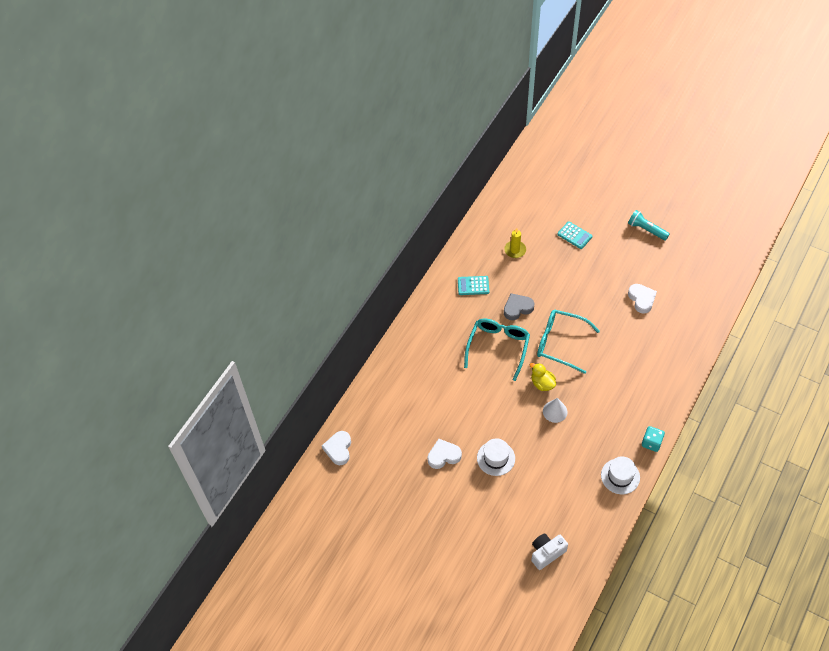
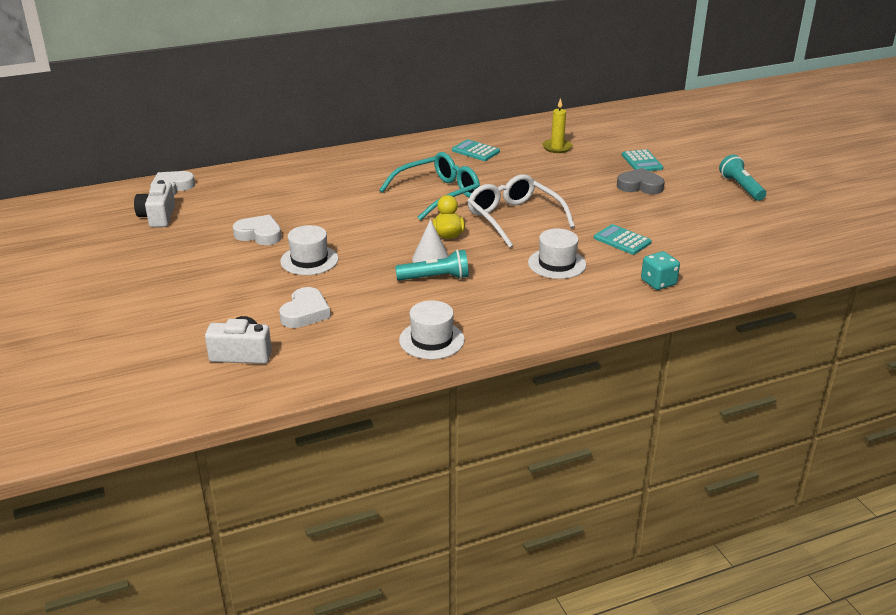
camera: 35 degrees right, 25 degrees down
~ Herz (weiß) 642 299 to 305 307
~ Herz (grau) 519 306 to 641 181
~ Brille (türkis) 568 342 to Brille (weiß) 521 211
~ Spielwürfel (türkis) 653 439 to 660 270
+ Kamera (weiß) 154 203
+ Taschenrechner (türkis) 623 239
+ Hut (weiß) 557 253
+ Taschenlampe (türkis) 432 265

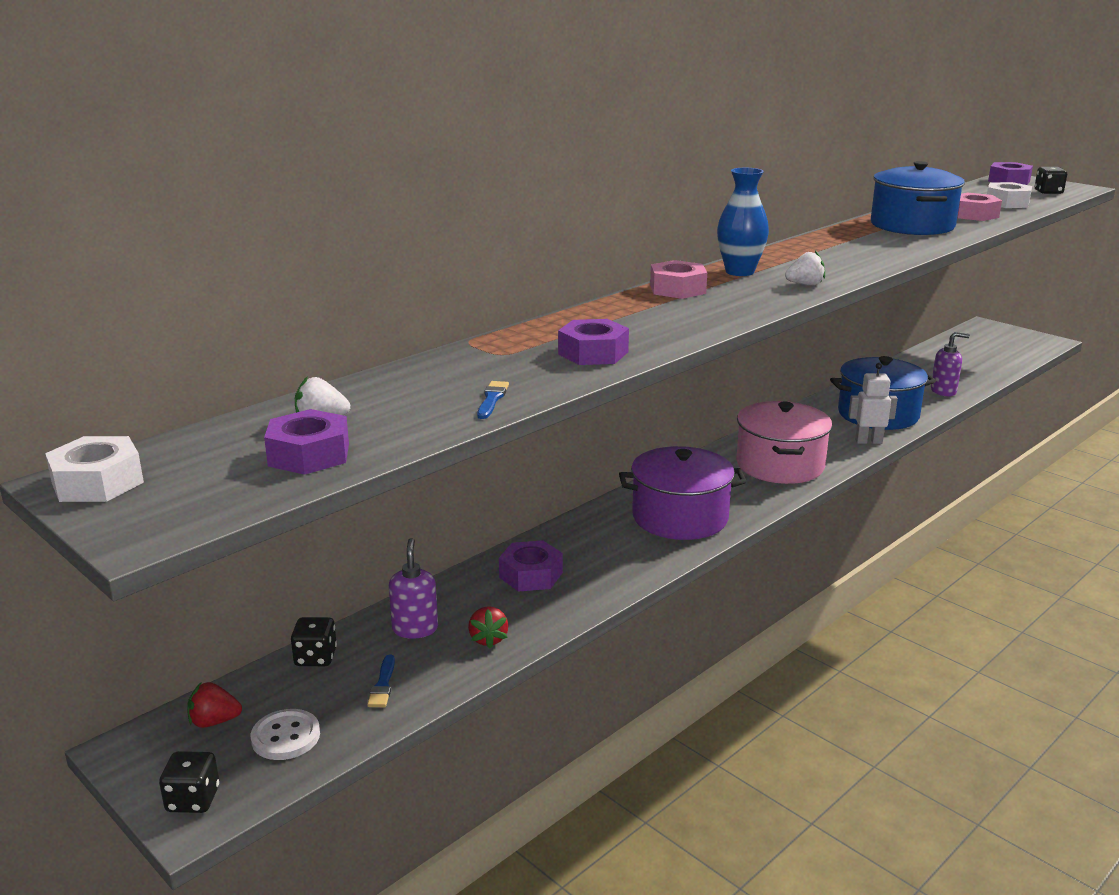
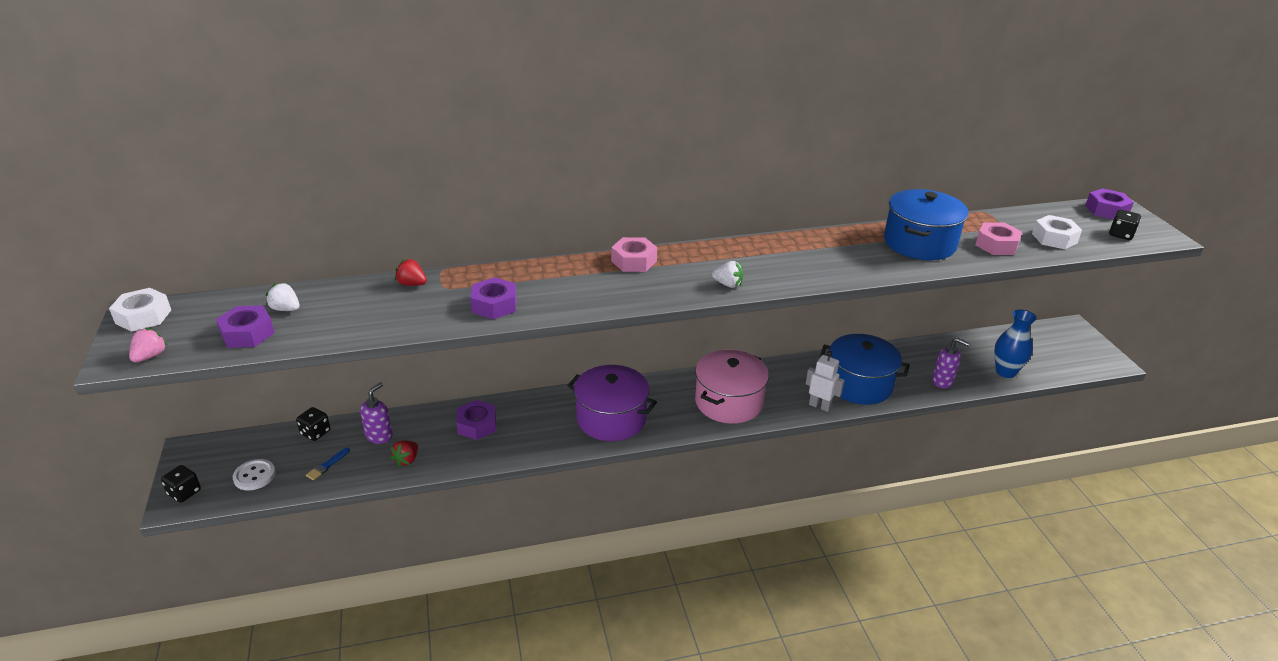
camera: 30 degrees right, 10 degrees up
~ Vase (blau) 743 222 to 1015 343
- Pinsel (blau) 493 400
~ Erdbeere (rot) 214 705 to 411 272
+ Erdbeere (rosa) 148 345

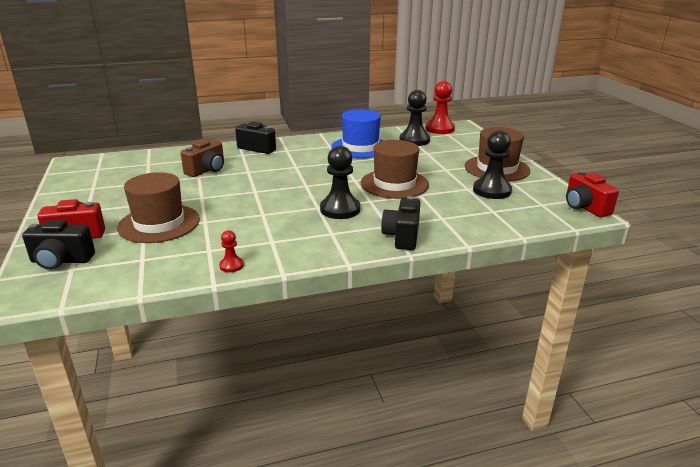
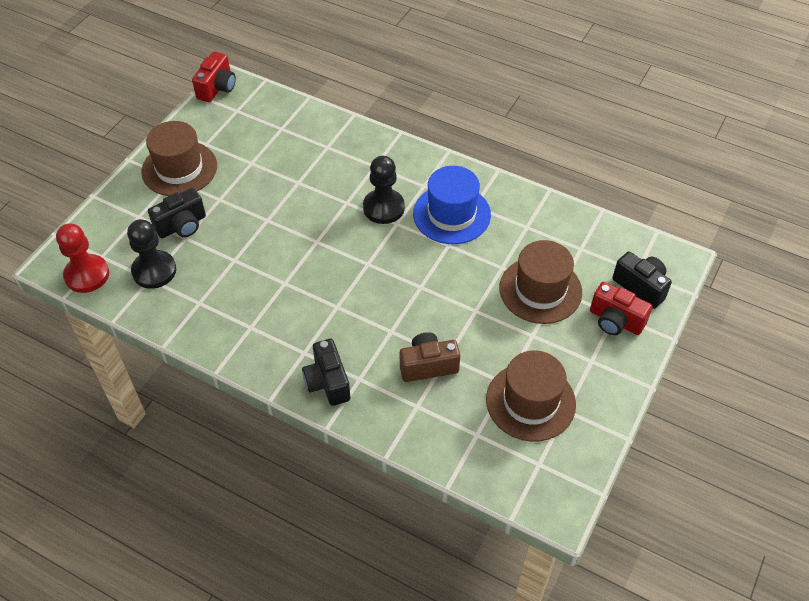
camera: 135 degrees left, 25 degrees up
~ Hut (blau) 357 133 to 452 205
- Bauer (schwarz) 492 164
~ Hut (braun) 395 169 to 531 396
~ Kamera (schwarz) 401 223 to 177 213
- Bauer (rot) 231 251

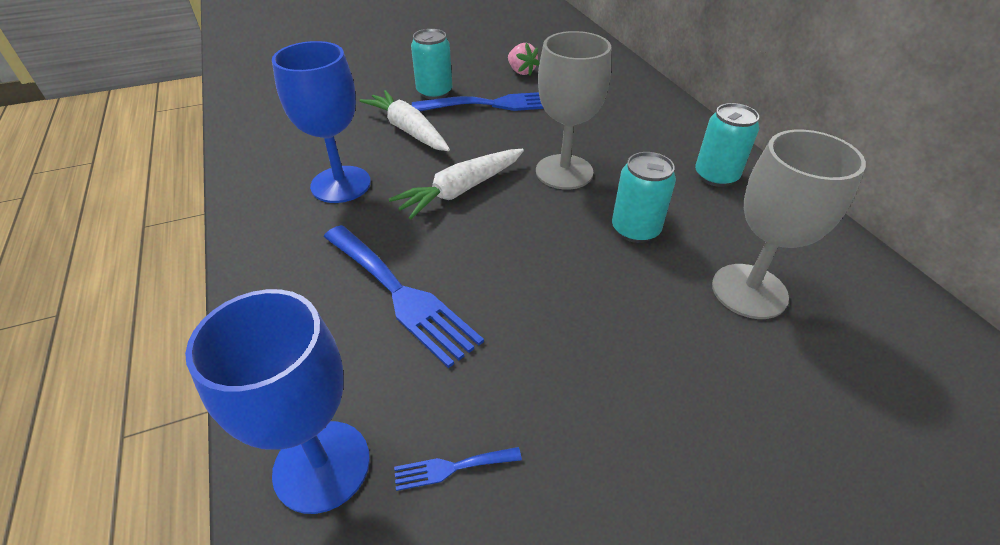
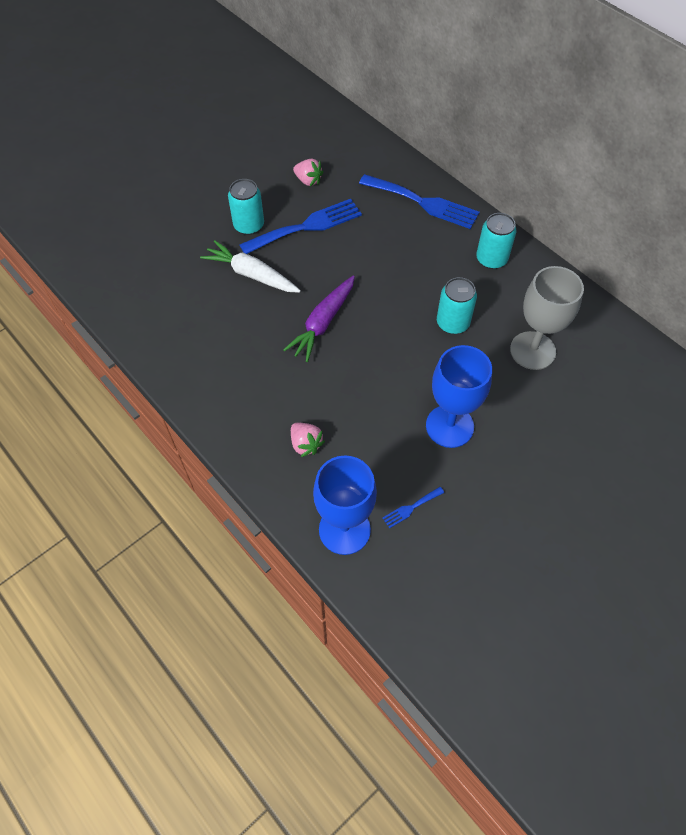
camera: 20 degrees left, 15 degrees up
- Kelch (grau) 573 110
~ Kelch (blau) 321 122 to 459 396
~ Karotte (weiß) 456 184 to Karotte (lila) 319 319
~ Gabel (blau) 403 296 to 419 201
+ Erdbeere (rosa) 308 439

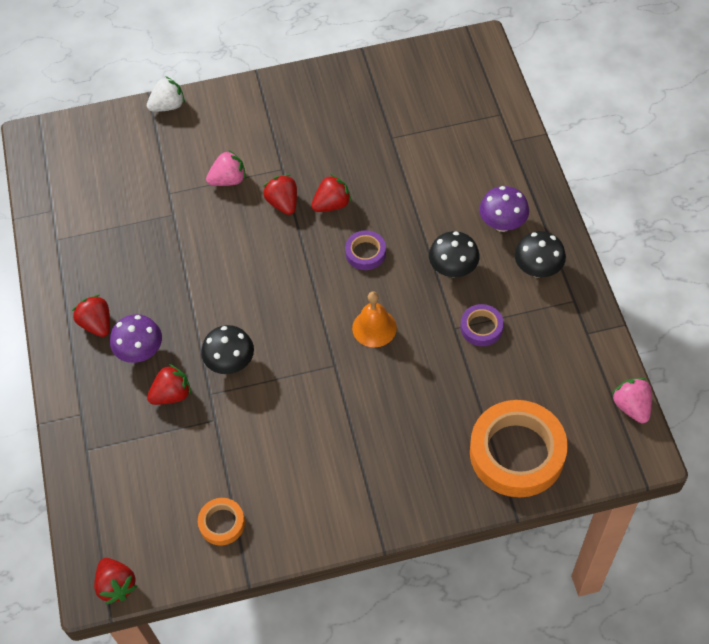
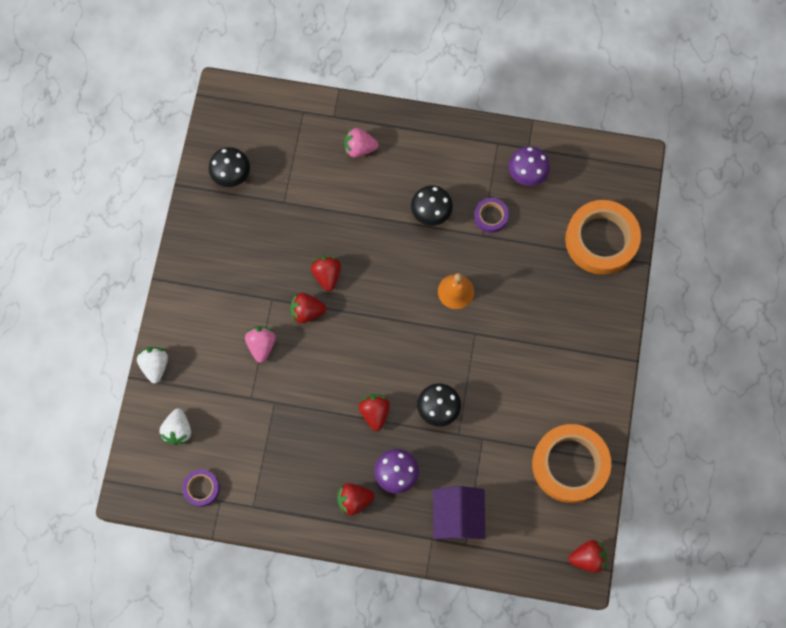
camera: 70 degrees left, 15 degrees up
~ Pilz (lila) 504 209 to 529 166
~ Klebeband (lila) 365 250 to 201 488
~ Pilz (schwarz) 540 254 to 229 167
~ Erdbeere (rot) 169 384 to 374 412
~ Erdbeere (rosa) 631 400 to 361 142
~ Klebeband (orange) 221 521 = 571 463 x2.11
+ Erdbeere (weiß) 175 426
+ Haus (lila) 459 512

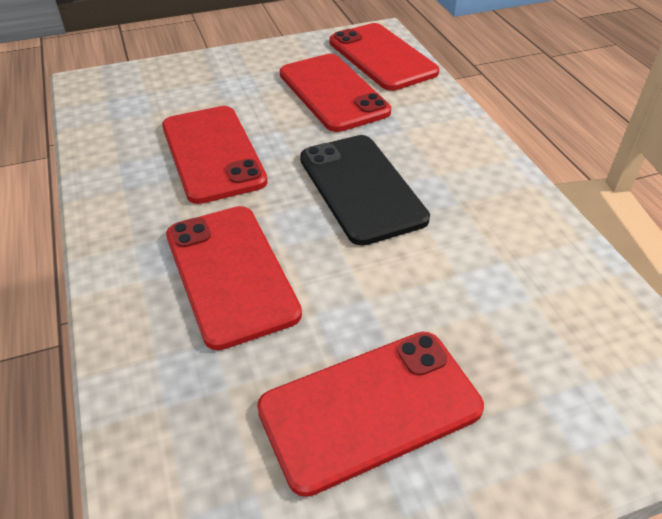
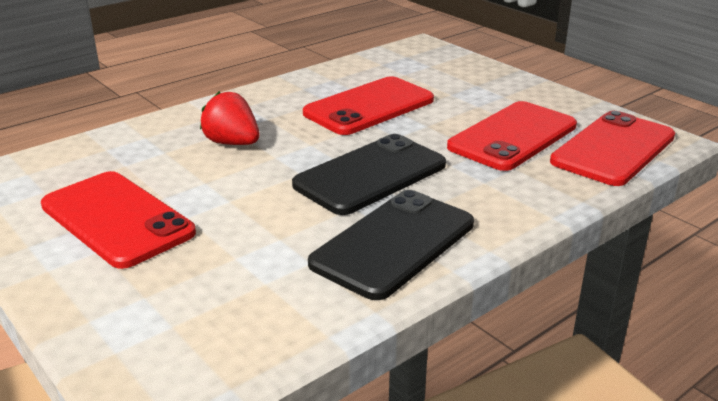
camera: 70 degrees right, 15 degrees down
~ Handy (rot) 234 278 to Erdbeere (rot) 230 118
+ Handy (schwarz) 391 245

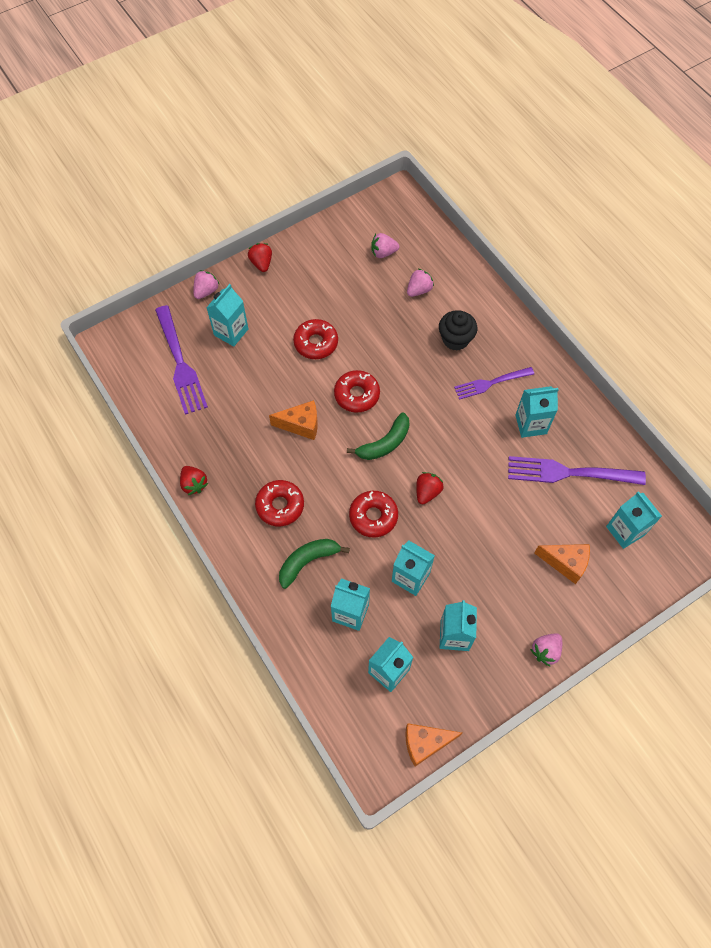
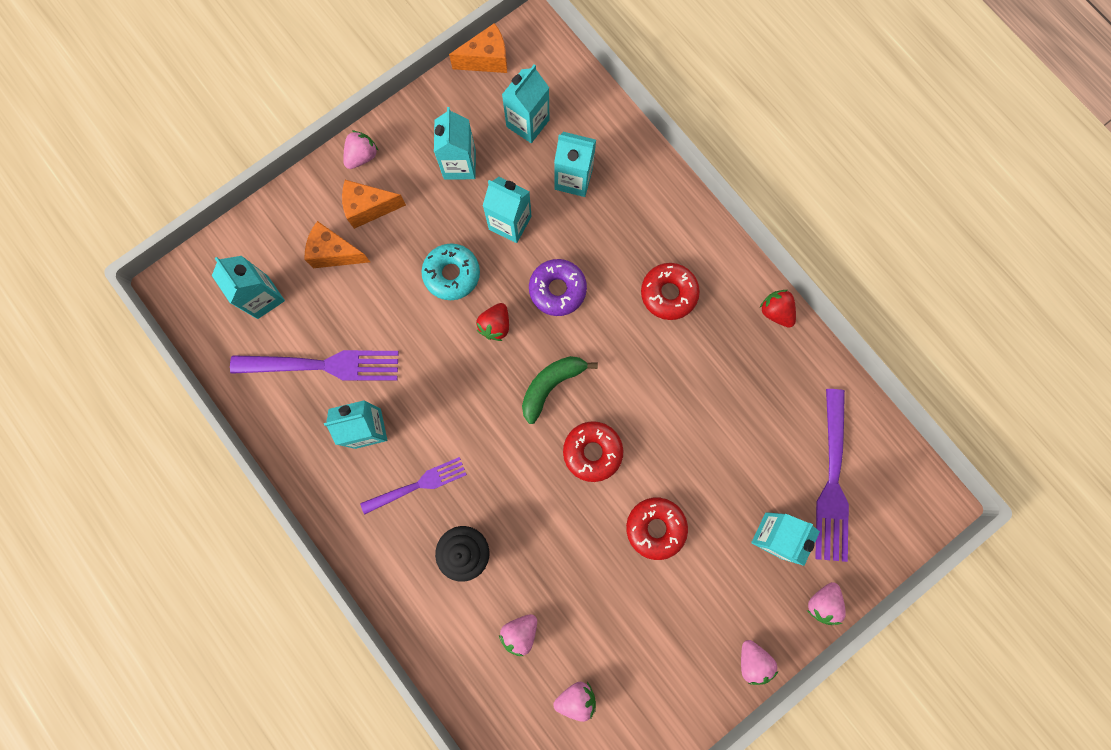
camera: 175 degrees right, 15 degrees up
~ Erdbeere (rot) 260 257 to Erdbeere (rosa) 760 662
~ Gabel (lila) 181 360 = 832 475 150 degrees counterclockwise
~ Käse (orange) 293 420 to 374 204
~ Donut (rot) 373 514 to Donut (lila) 558 287
- Banane (grün) 314 564
+ Donut (türkis) 451 271

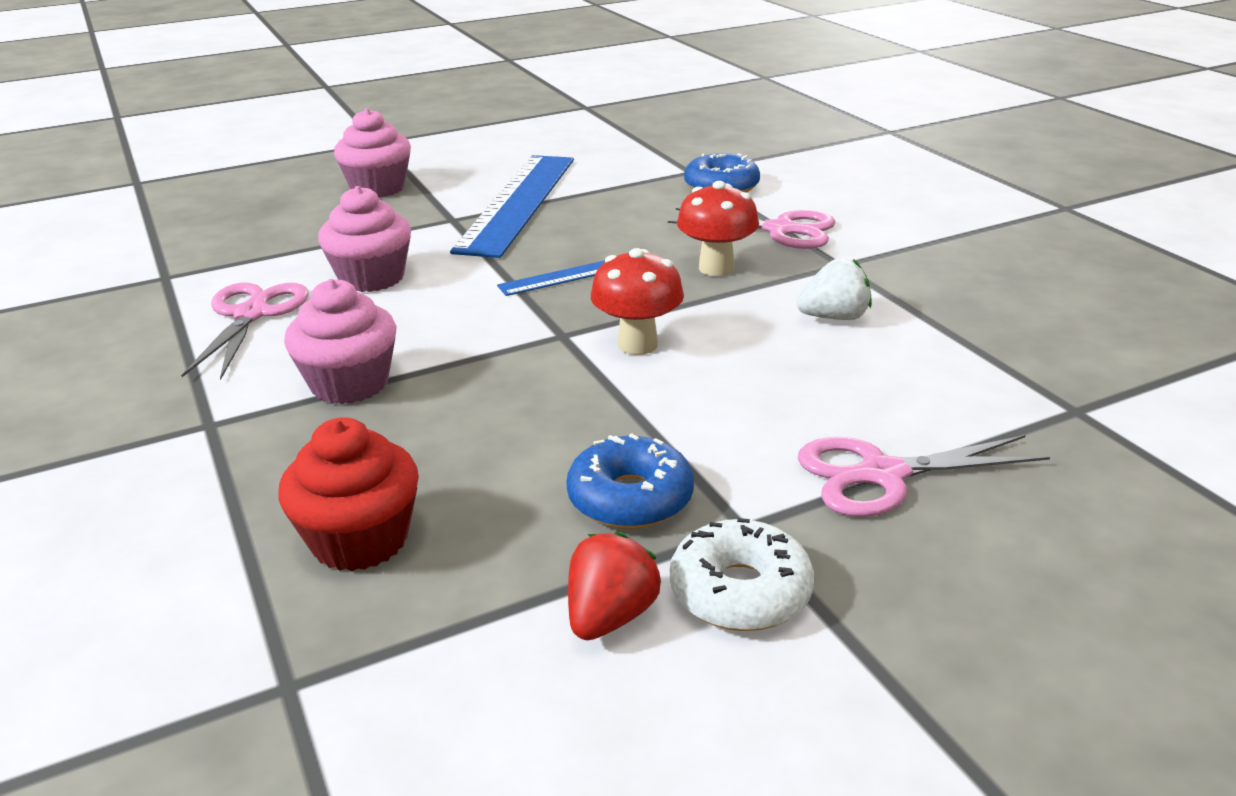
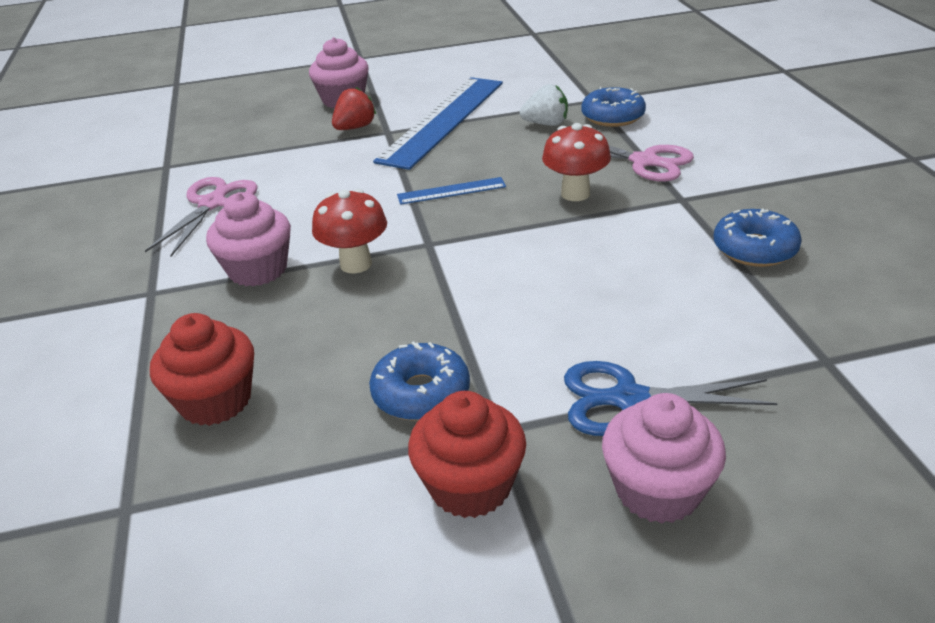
camera: 15 degrees right, 5 degrees up
~ Muffin (rosa) 364 239 to 664 458
~ Pilz (rot) 637 301 to 349 231
~ Erdbeere (weiß) 834 289 to 544 105
~ Schere (rosa) 924 476 to Schere (blau) 671 398
~ Donut (weiß) 742 574 to Muffin (rot) 467 454
~ Erdbeere (rot) 614 586 to 354 108
+ Donut (blau) 758 238

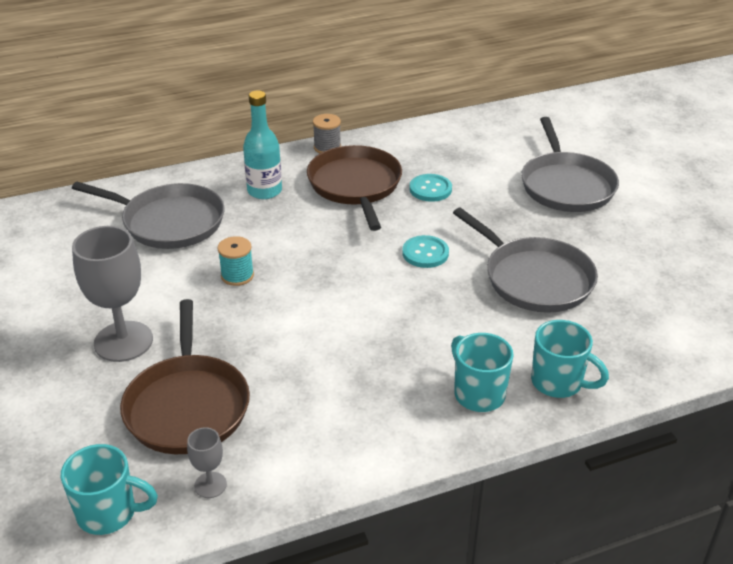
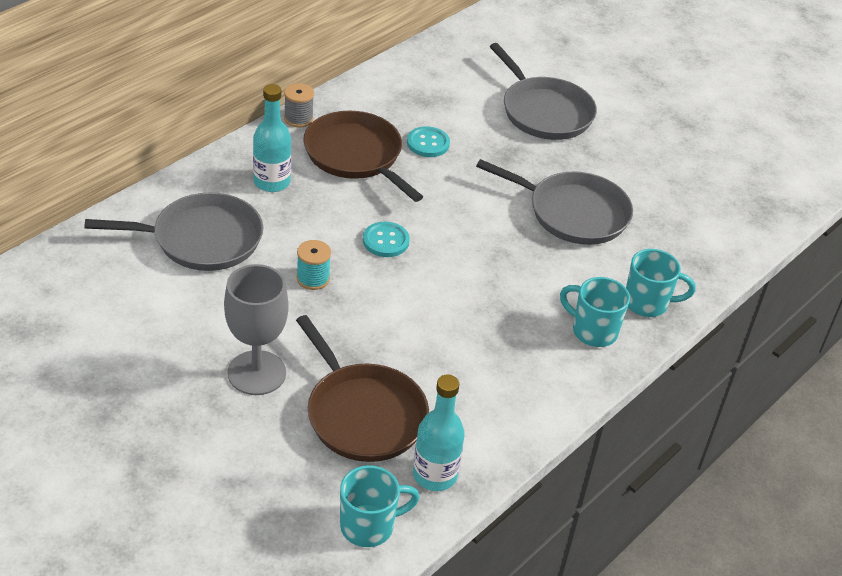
camera: 30 degrees left, 5 degrees up
~ Knopf (türkis) 425 251 to 386 239
~ Kelch (grau) 207 462 to Flasche (türkis) 438 432

